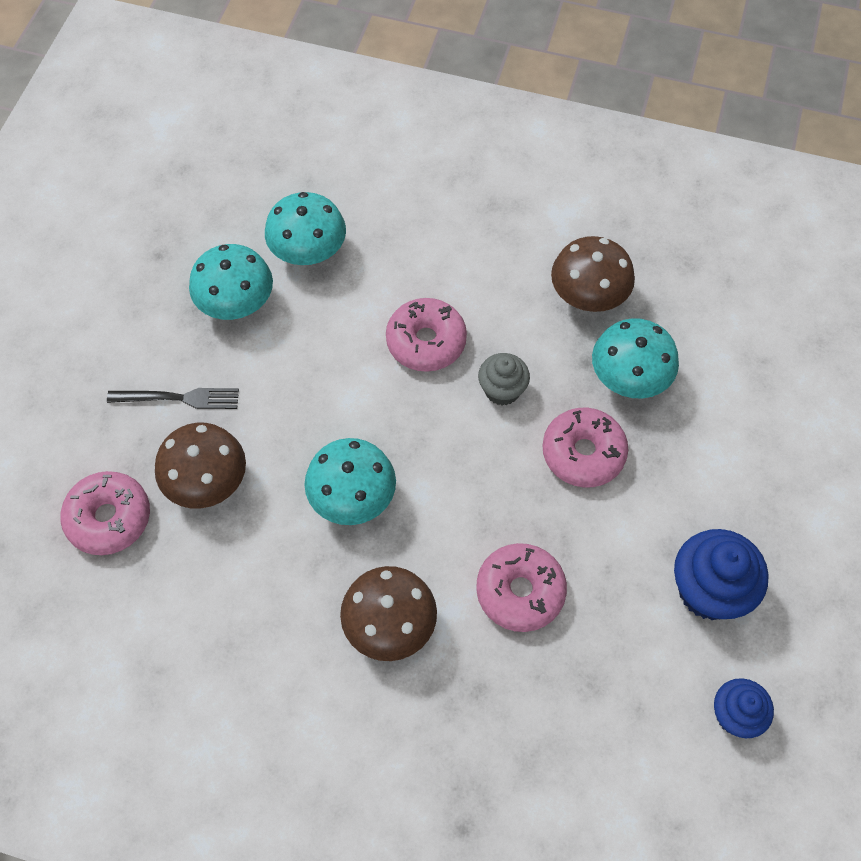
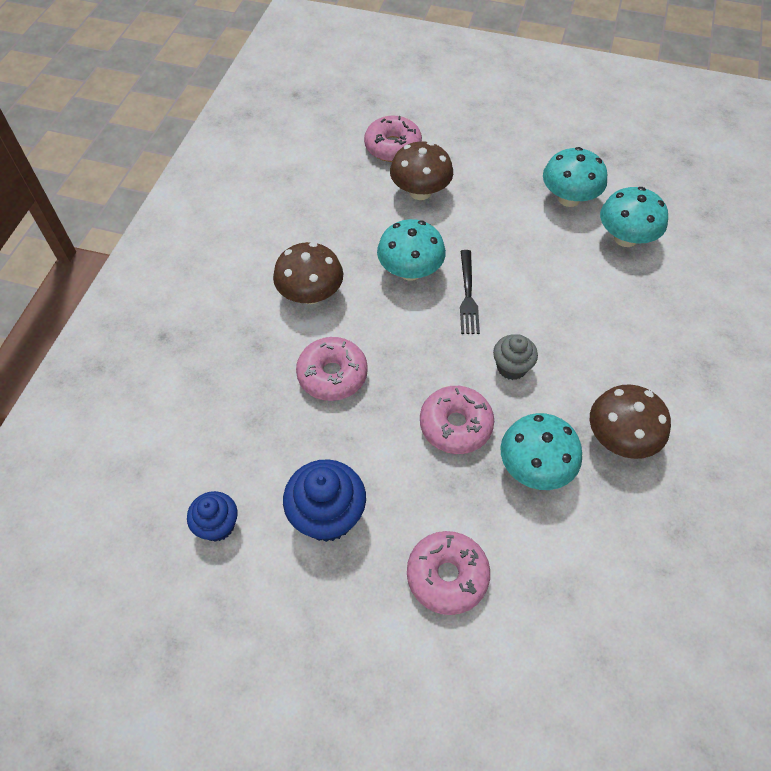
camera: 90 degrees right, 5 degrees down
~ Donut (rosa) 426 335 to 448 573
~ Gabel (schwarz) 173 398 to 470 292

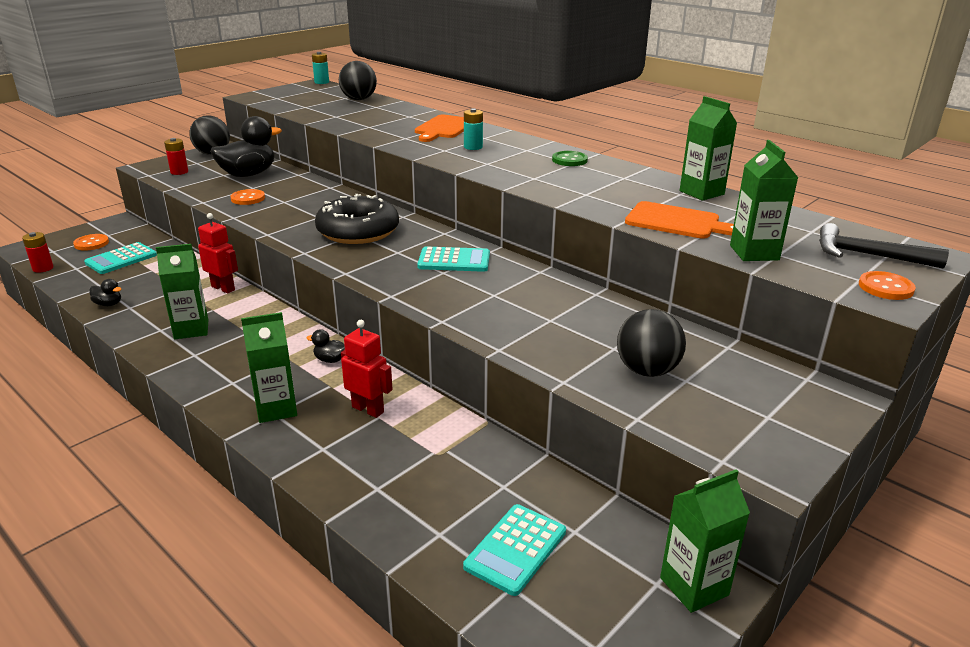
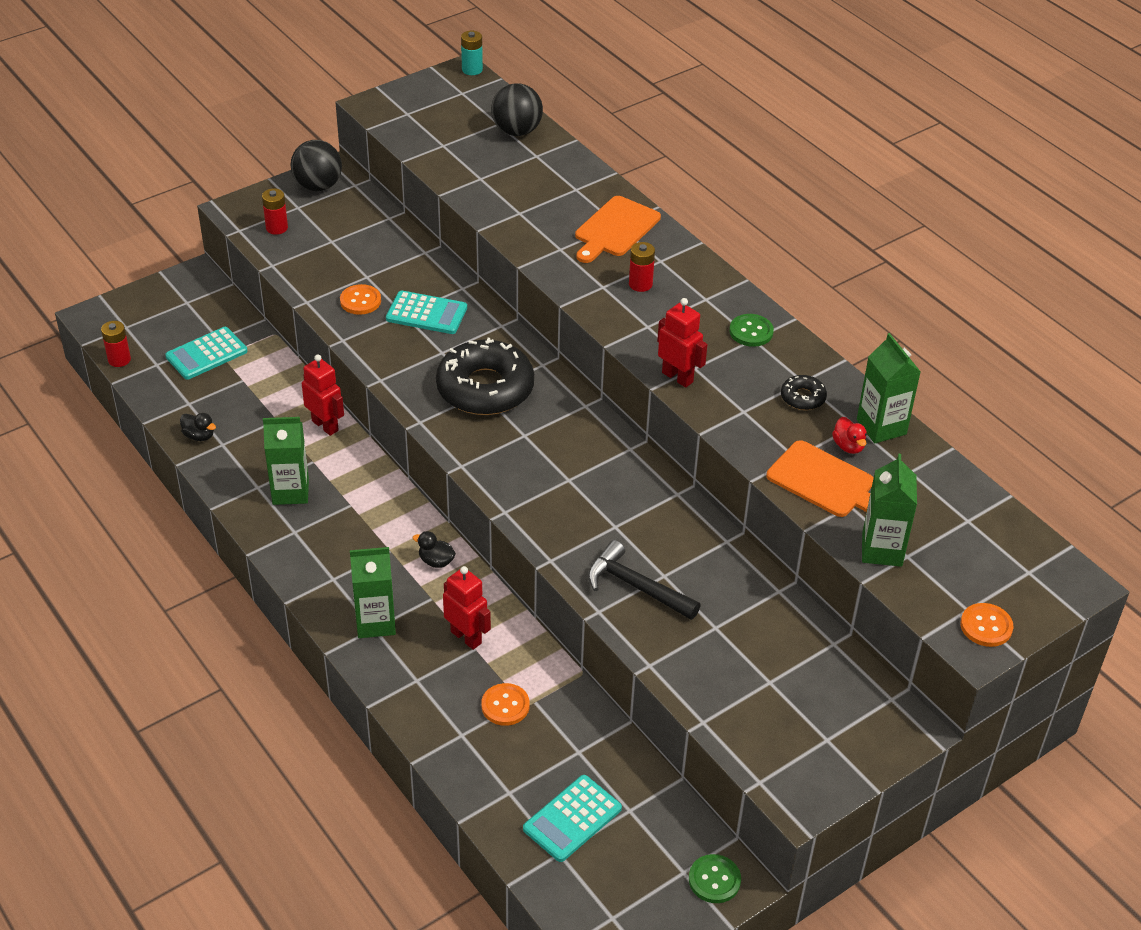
camera: 10 degrees right, 15 degrees up
~ Batterie (türkis) 473 129 to Batterie (rot) 642 267
- Ente (schwarz) 246 146
~ Hammer (schwarz) 884 245 to 644 580
~ Knopf (orange) 91 242 to 505 704
~ Taschenrechner (türkis) 453 259 to 426 312
- Ball (schwarz) 651 343
~ Getränkekarton (grün) 705 541 to Knopf (grün) 715 878
+ Roboter (rot) 682 343
+ Donut (schwarz) 804 392
+ Ente (rot) 849 435

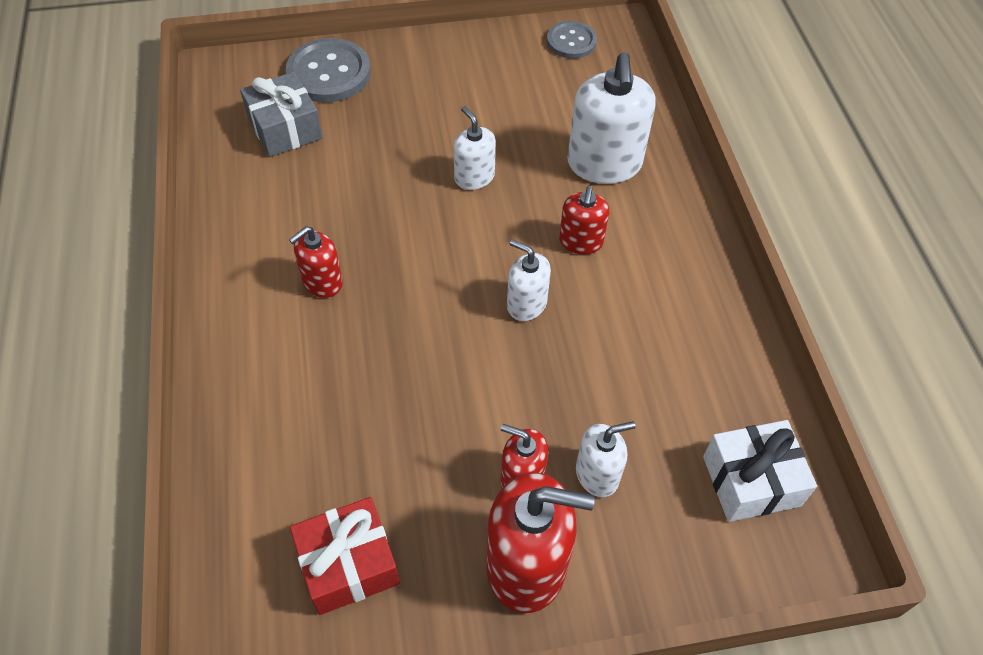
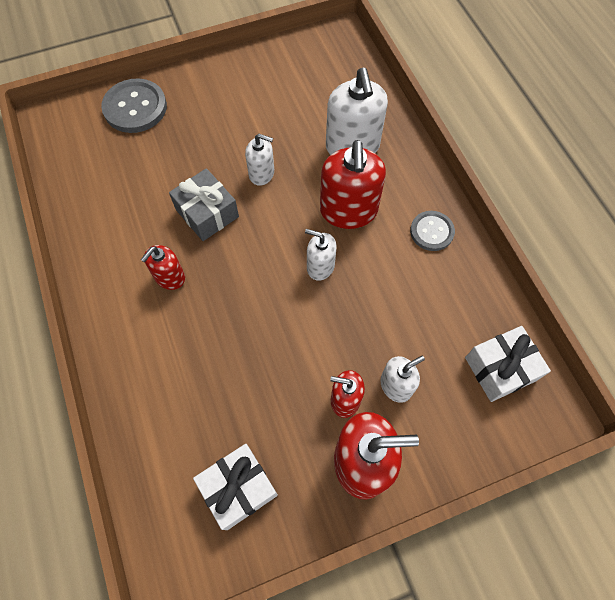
camera: 10 degrees left, 10 degrees up
~ Knopf (grau) 572 40 to 432 231
~ Geschenk (grau) 281 114 to 204 204
~ Seifenspender (weiß) 474 148 = 259 160 150 degrees clockwise
~ Seifenspender (rot) 584 220 = 353 184 x1.79
~ Geschenk (rot) 345 556 to Geschenk (weiß) 235 487

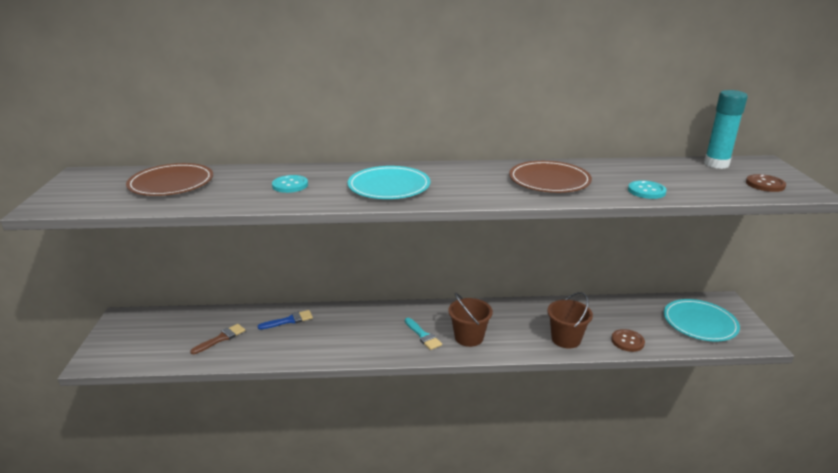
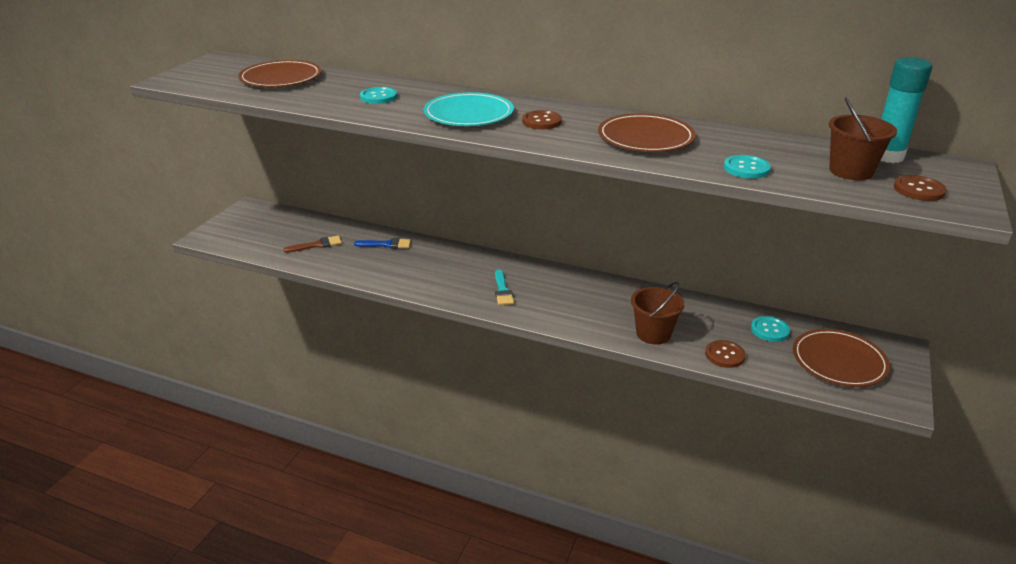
camera: 25 degrees right, 5 degrees up
~ Eimer (braun) 470 320 to 863 138
~ Teller (türkis) 702 320 to Teller (braun) 841 358
+ Knopf (braun) 542 119
+ Knopf (türkis) 770 329

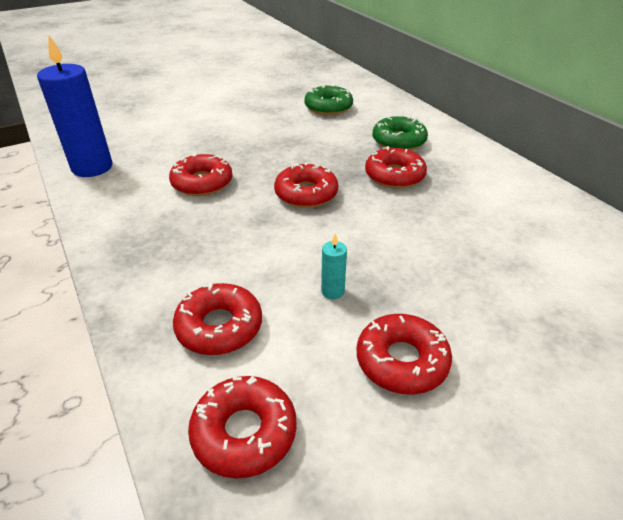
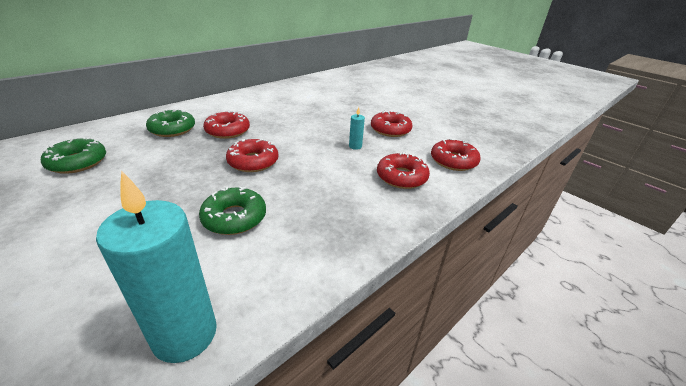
camera: 105 degrees left, 5 degrees down
~ Kerze (blau) 75 106 to Kerze (türkis) 156 266
~ Donut (rot) 201 174 to Donut (grün) 232 210

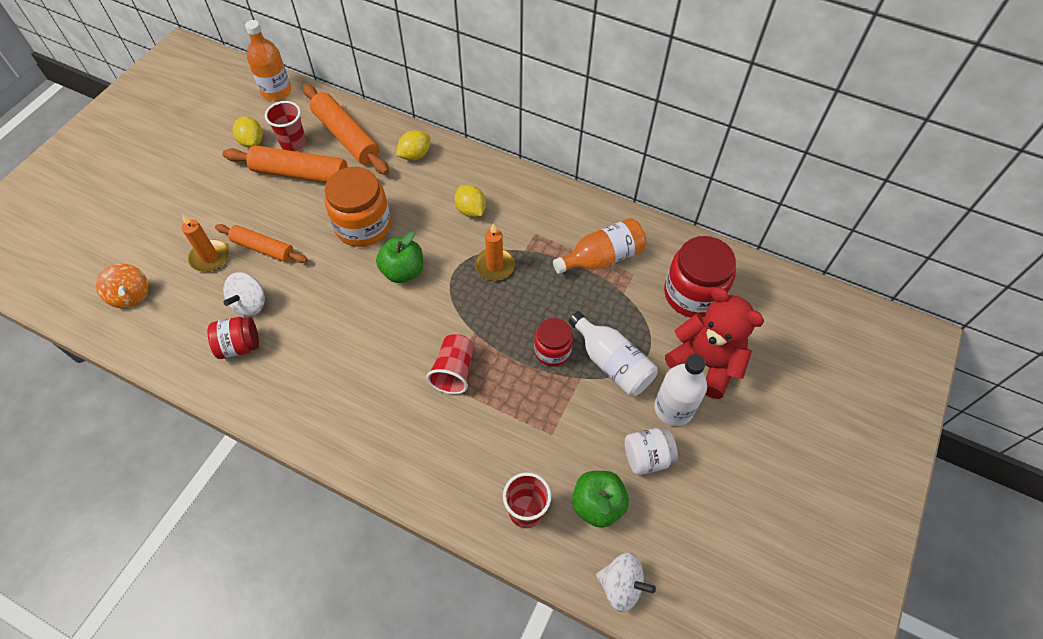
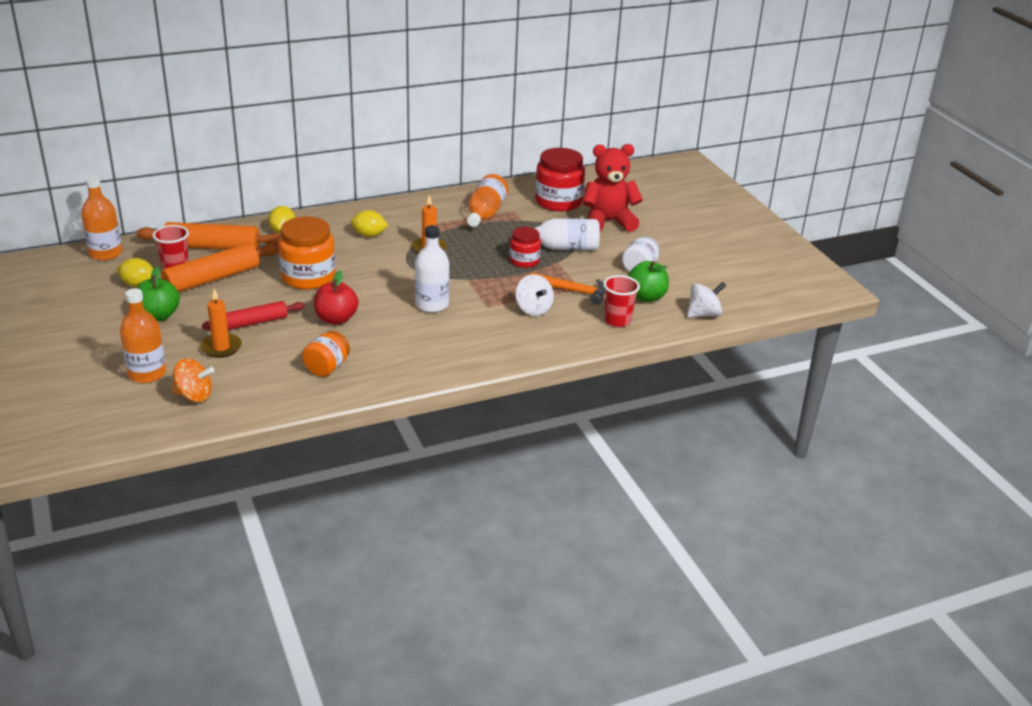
camera: 50 degrees left, 25 degrees down
~ Nudelholz (orange) 261 243 to Nudelholz (rot) 253 315
~ Apfel (grün) 399 257 to 158 294
~ Kreisel (weiß) 244 294 to 534 295
~ Einmachglas (rot) 233 338 to Einmachglas (orange) 326 354
- Becher (rot) 450 364
~ Flasche (weiß) 680 390 to 432 269
+ Apfel (rot) 336 298
+ Hammer (orange) 567 288
+ Flasche (orange) 143 335

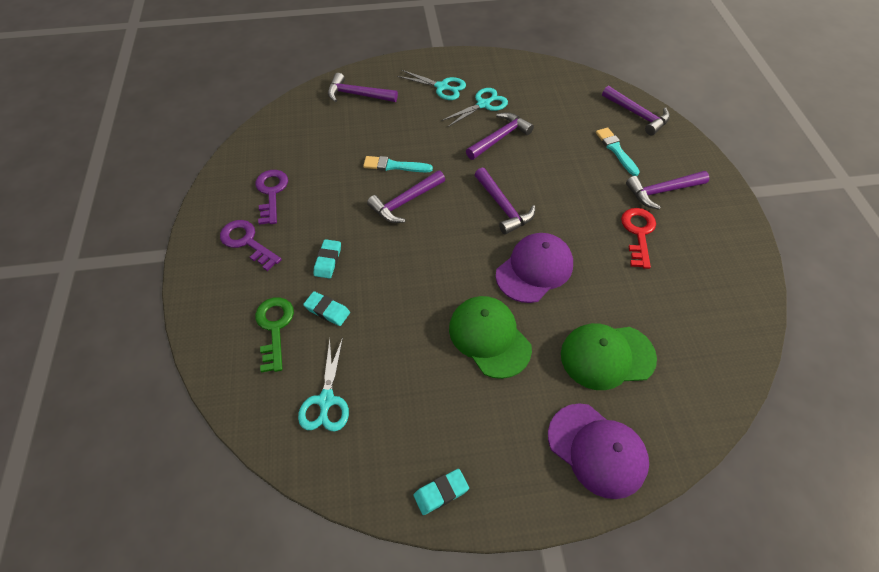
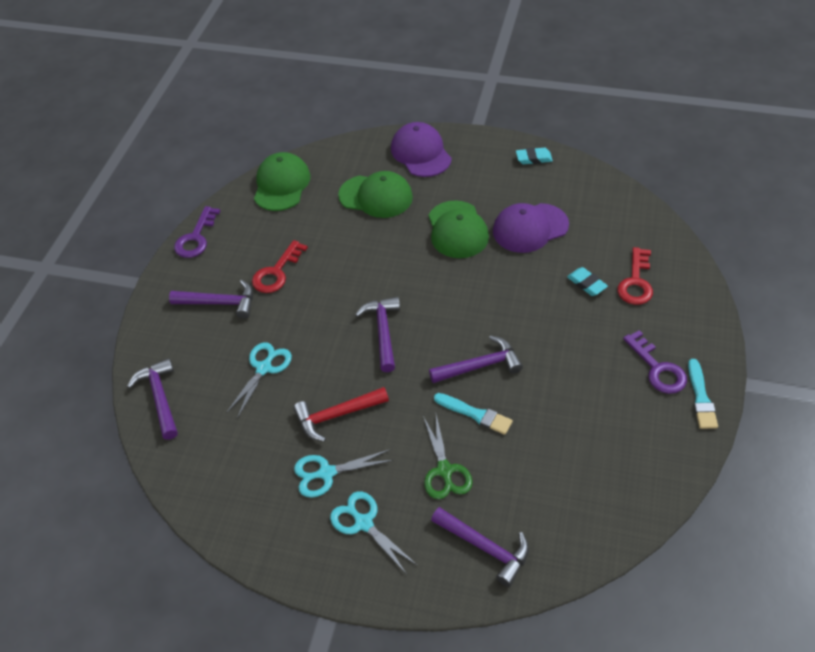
camera: 155 degrees left, 5 degrees down
~ Hammer (lila) 500 136 to Hammer (rot) 341 414
~ Pinsel (türkis) 618 151 to 703 394
~ Schlüssel (lila) 271 197 to 197 232
~ Kappe (lila) 534 268 to 531 228
- Radiergummi (türkis) 327 259
~ Schlüssel (grün) 274 335 to Schlüssel (rot) 635 276
~ Schere (türkis) 323 384 to 259 380
+ Kappe (grün) 282 181
+ Schere (grün) 448 457

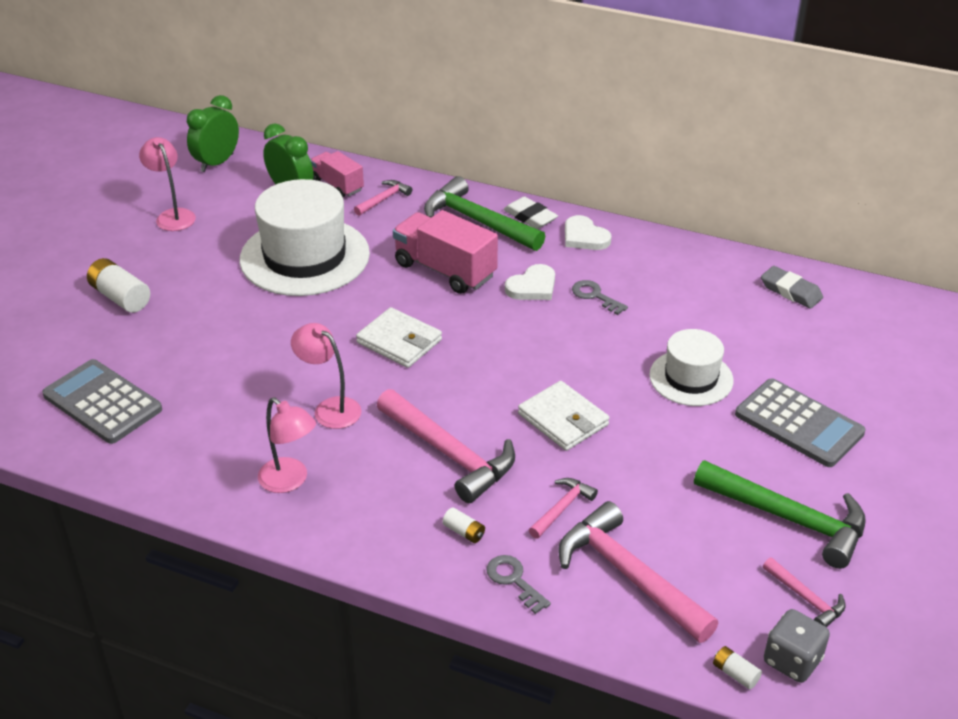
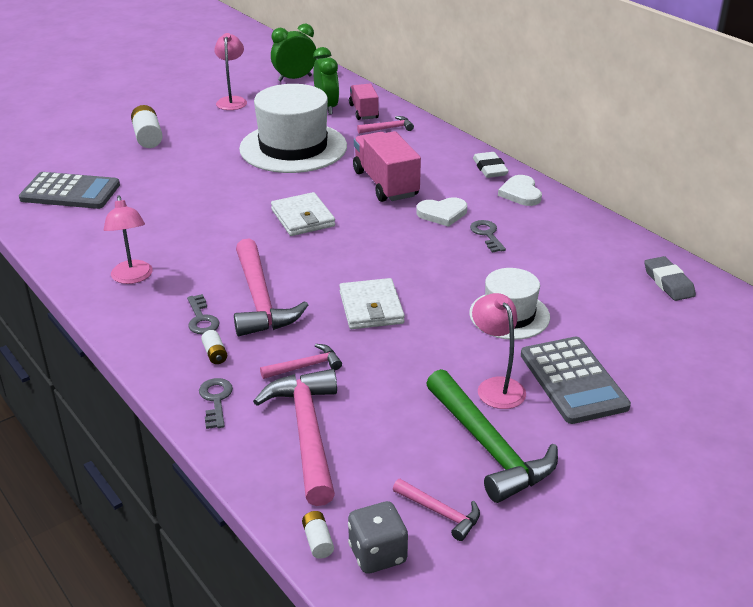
camera: 30 degrees right, 5 degrees down
- Hammer (grün) 484 213
~ Lampe (rosa) 326 376 to 499 351
~ Taschenrechner (grau) 102 401 = 69 190 120 degrees clockwise
~ Hammer (rosa) 804 592 = 436 510 45 degrees counterclockwise
+ Schlüssel (grau) 203 314

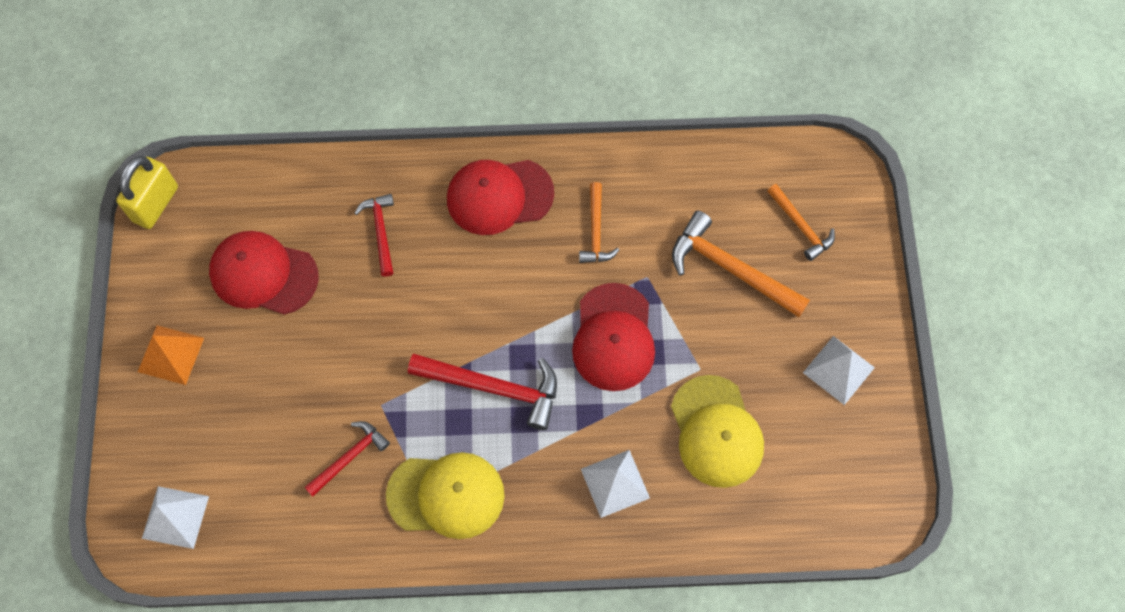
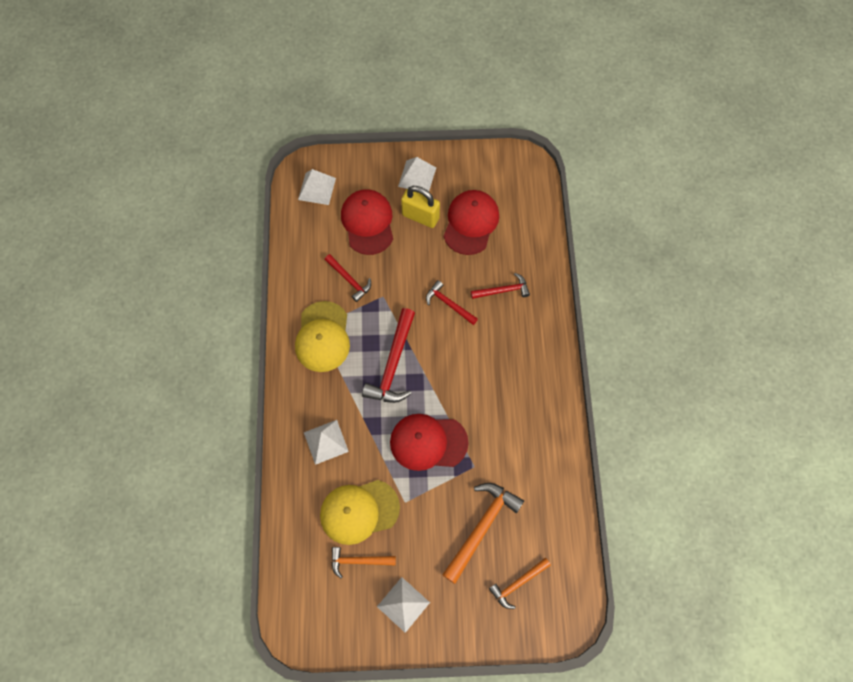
camera: 90 degrees right, 0 degrees up
~ Vorhängeschloss (gelb) 147 192 to 420 207
~ Kappe (rot) 500 197 to 367 222
~ Hammer (orange) 599 222 to 363 562
~ Pyramide (orange) 171 355 to Pyramide (weiß) 417 174
+ Hammer (rot) 452 302

